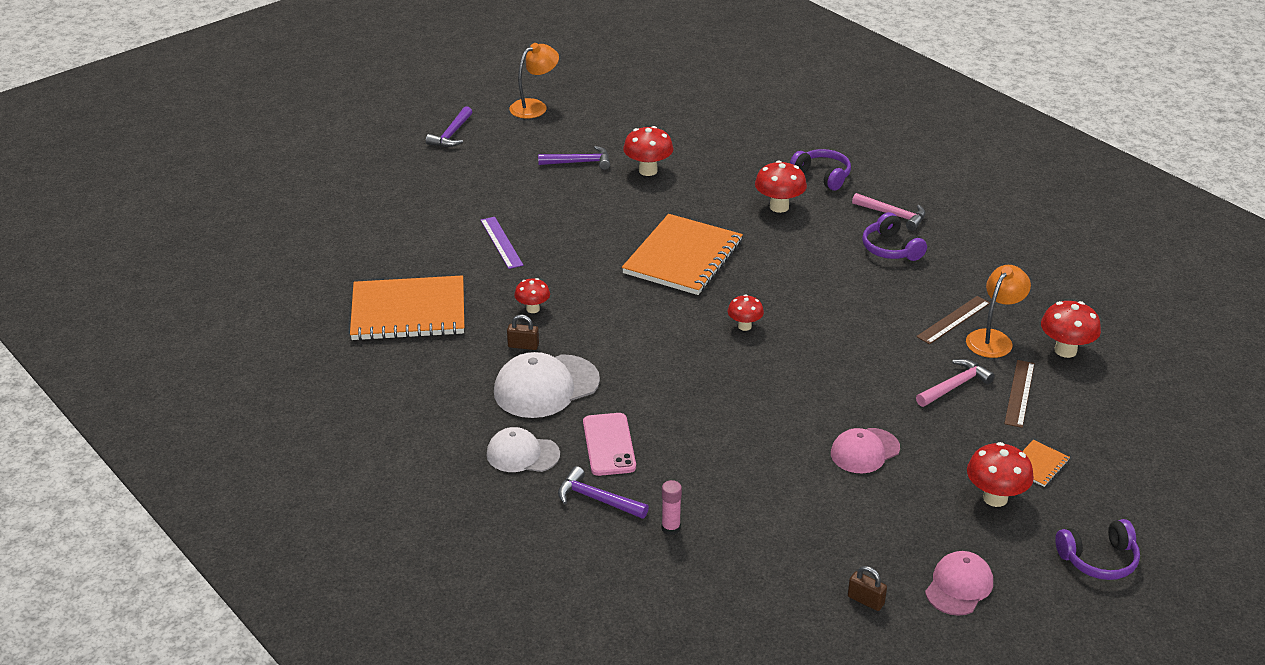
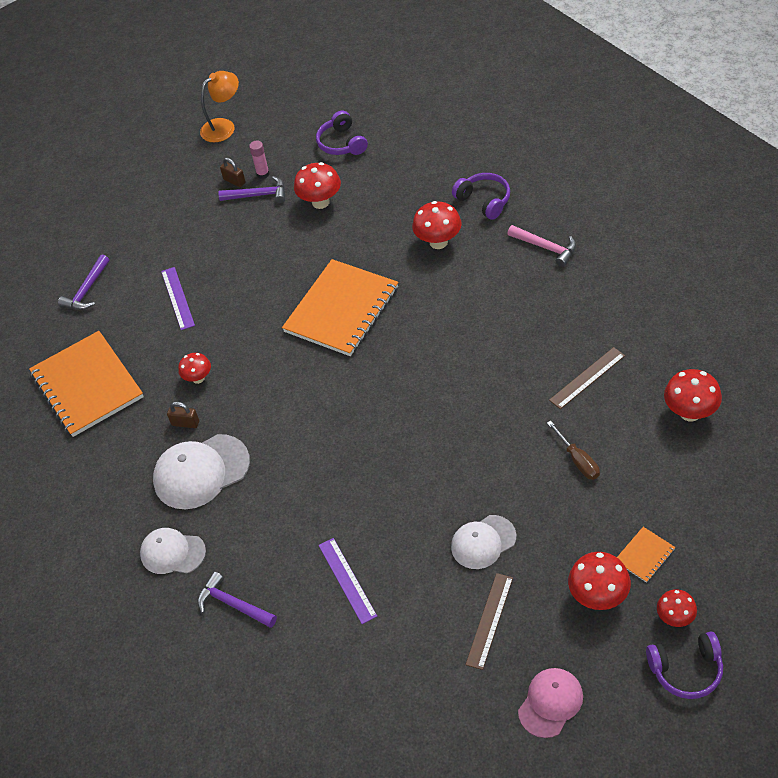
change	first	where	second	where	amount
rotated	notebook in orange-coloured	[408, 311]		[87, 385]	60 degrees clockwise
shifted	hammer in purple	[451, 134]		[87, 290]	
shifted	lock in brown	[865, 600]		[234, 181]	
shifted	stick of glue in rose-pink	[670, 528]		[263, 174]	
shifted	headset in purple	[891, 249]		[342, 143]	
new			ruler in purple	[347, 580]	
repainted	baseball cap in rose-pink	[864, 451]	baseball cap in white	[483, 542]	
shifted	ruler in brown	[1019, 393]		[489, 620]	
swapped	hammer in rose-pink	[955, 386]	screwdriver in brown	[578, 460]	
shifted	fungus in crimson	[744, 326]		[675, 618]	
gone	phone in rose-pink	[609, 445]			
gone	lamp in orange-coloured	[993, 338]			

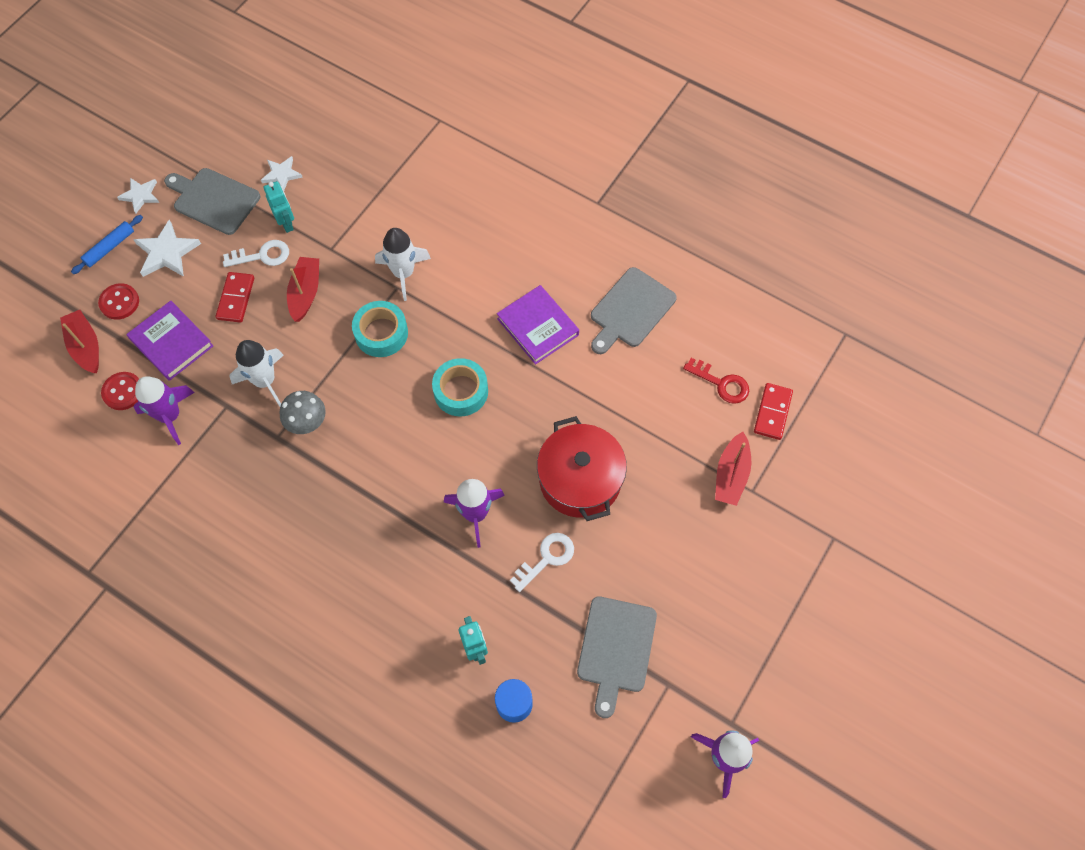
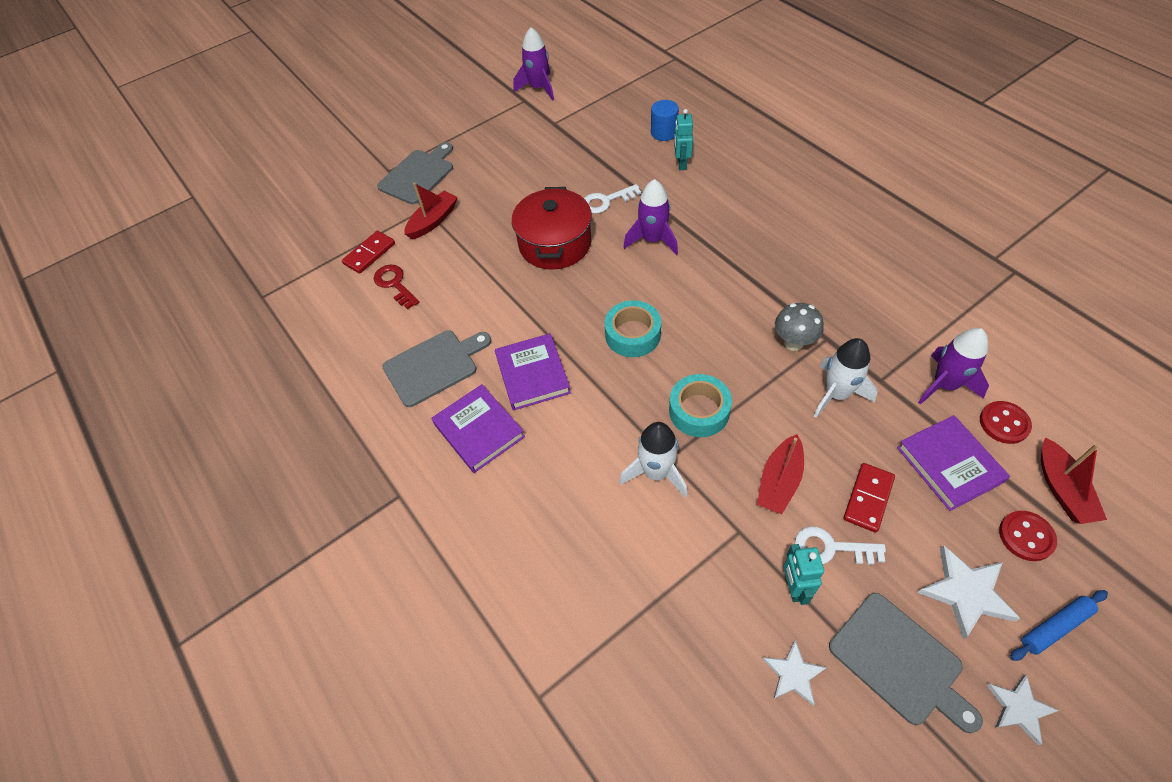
change	first	where	second	where	amount
shifted	chopping board in gray	[616, 649]		[418, 175]	
new			book in purple	[479, 430]	

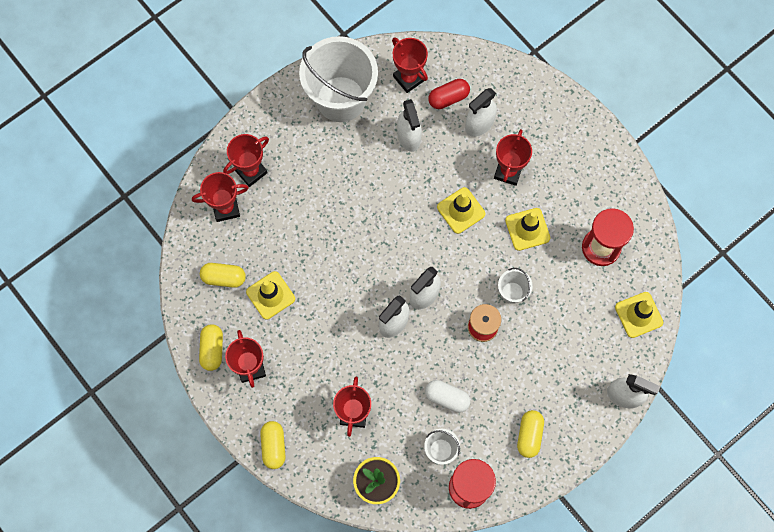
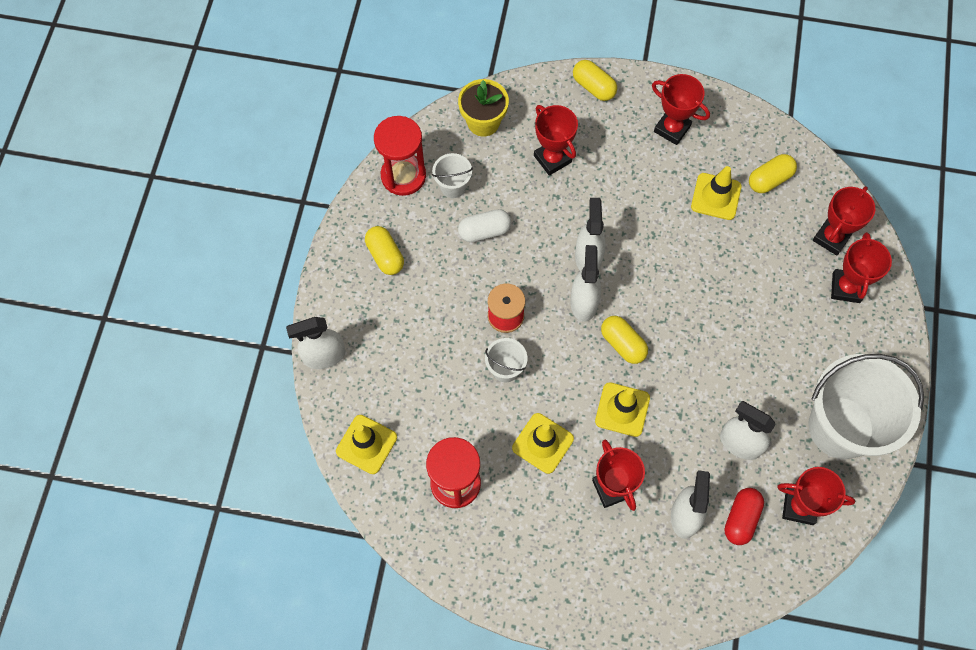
change	first	where	second	where	amount
shifted	pill in golden	[212, 349]		[622, 344]	

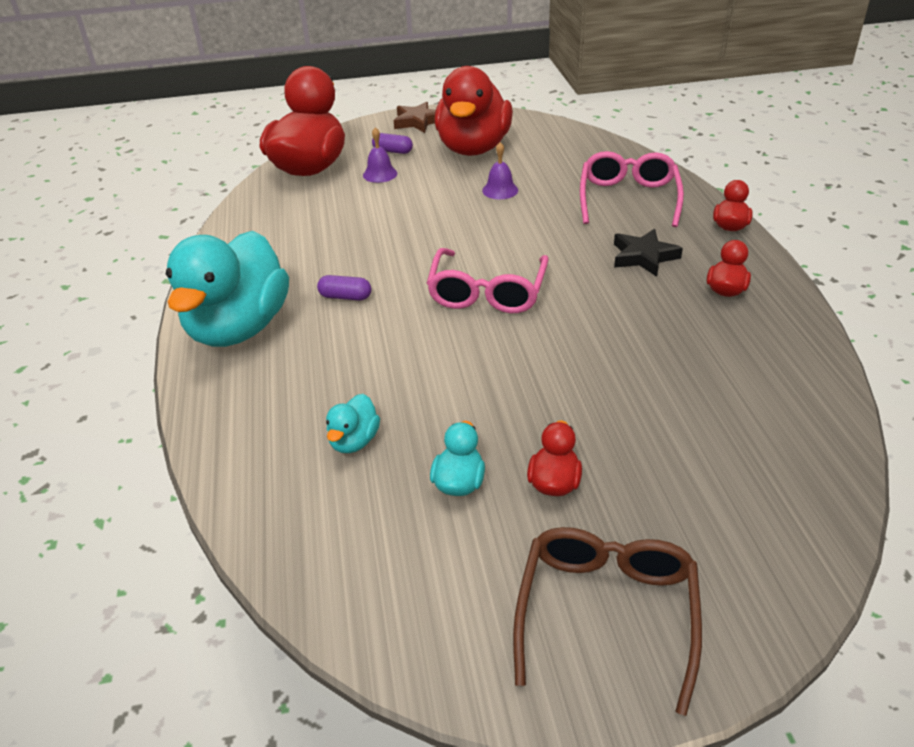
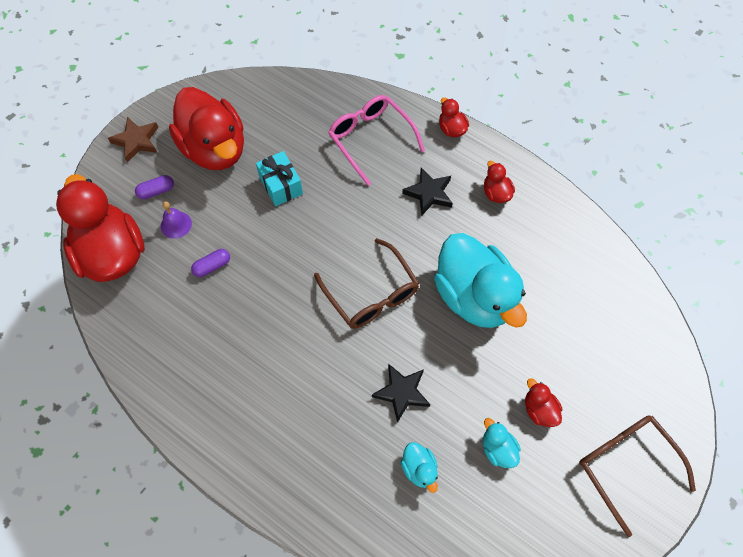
change	first	where	second	where	amount
shifted	pill in purple	[345, 297]		[212, 266]	
swapped	school bell in purple	[500, 190]	gift in turquoise	[281, 185]	
repainted	glasses in rose-pink	[487, 292]	glasses in brown	[371, 294]	
new			star shape in black	[401, 392]	
shifted	rubber duck in turquoise	[239, 328]		[474, 296]	

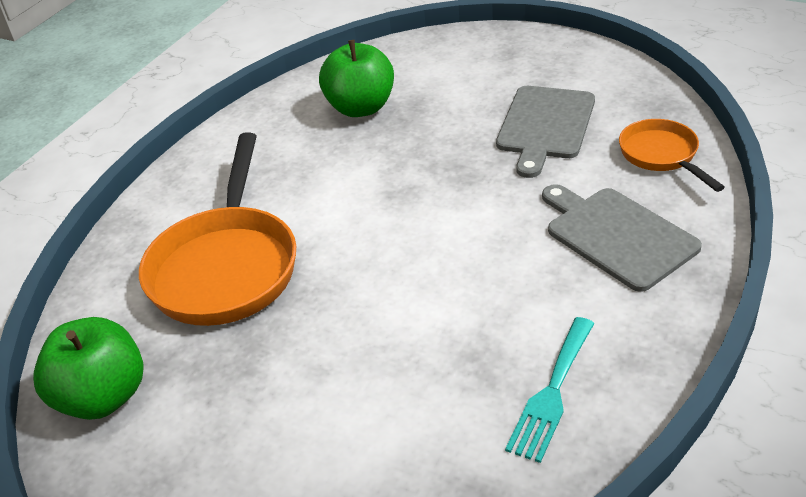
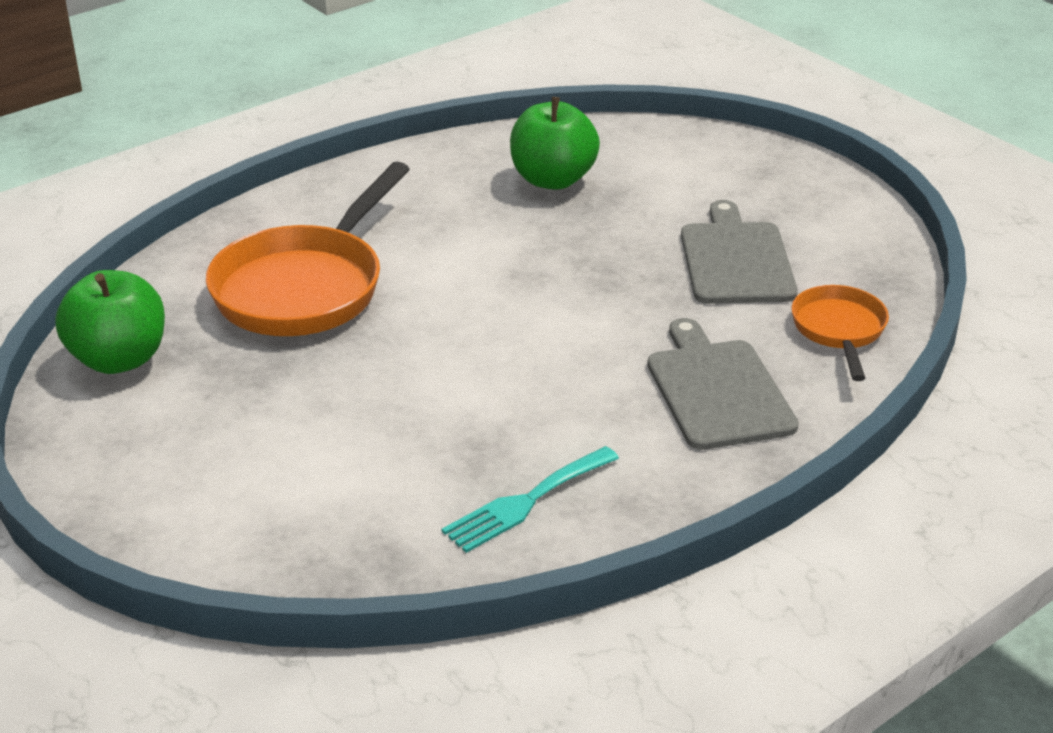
change	first	where	second	where	amount
rotated	chopping board in gray	[545, 126]		[736, 260]	135 degrees clockwise

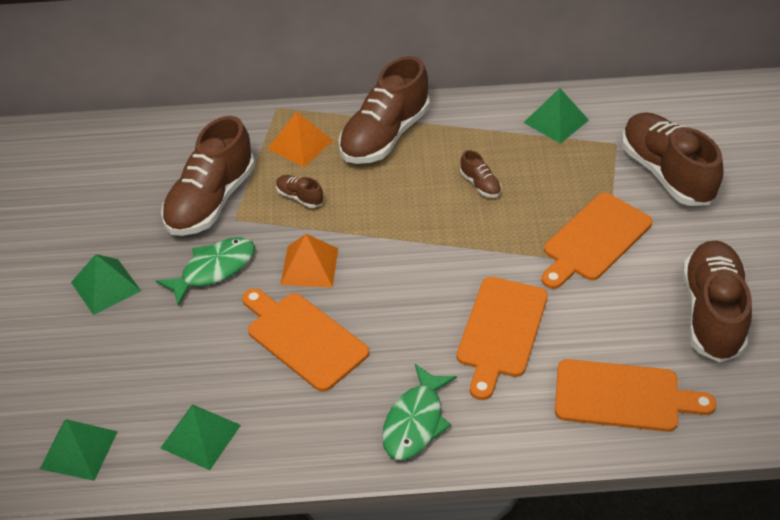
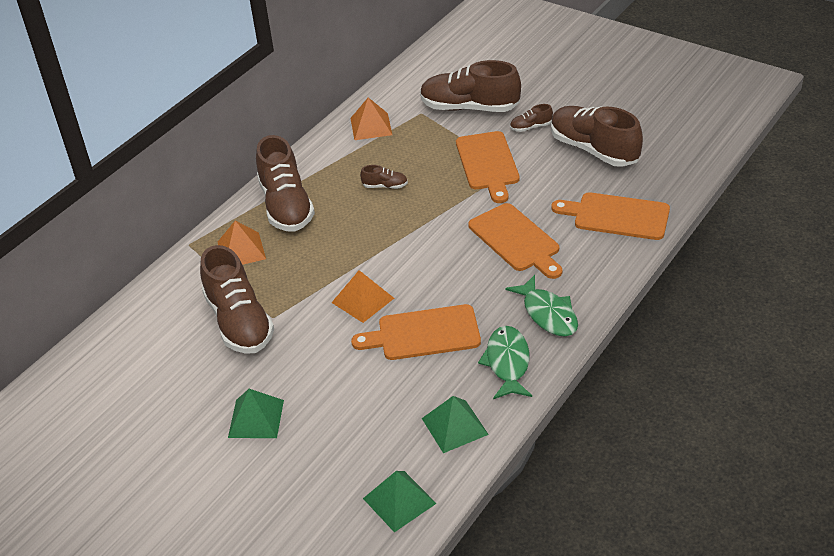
change	first	where	second	where	amount
repainted	pyramid in leaf-green	[556, 121]	pyramid in orange-coloured	[371, 126]	
shifted	toy fish in leaf-green	[214, 269]		[507, 363]	
shifted	shoe in brown	[299, 197]		[531, 127]	
rotated	chopping board in orange-coloured	[623, 396]		[617, 216]	120 degrees counterclockwise

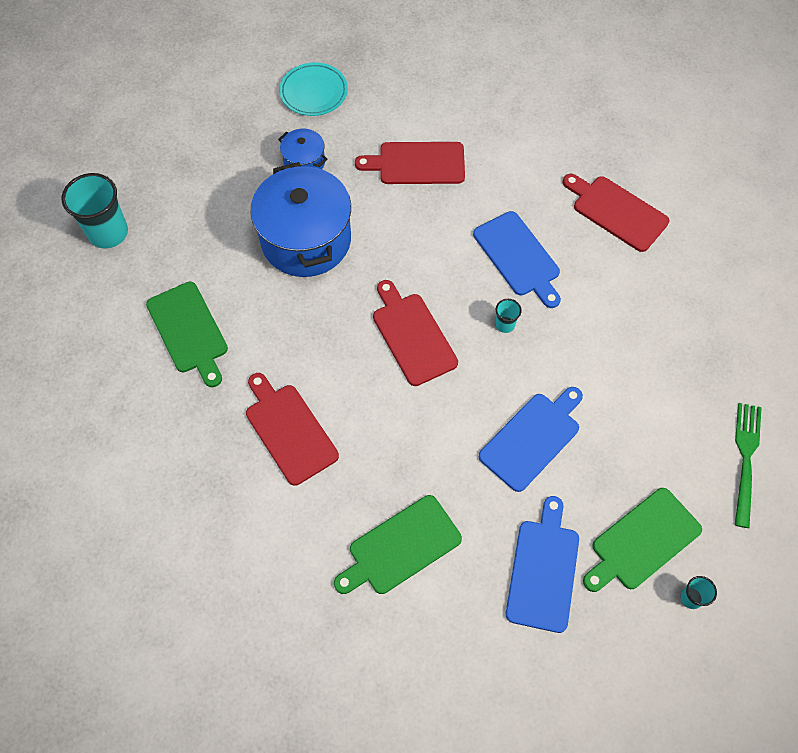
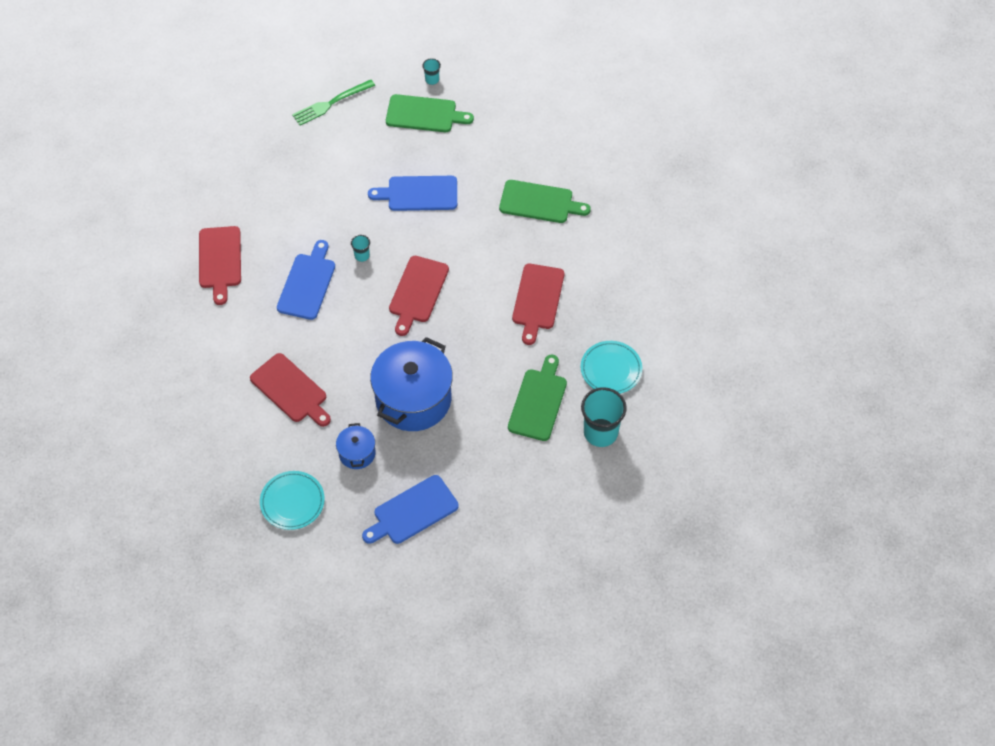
change	first	where	second	where	amount
shifted	chopping board in blue	[543, 570]		[412, 511]	
new			plate in turquoise	[611, 369]	
shifted	tumbler in turquoise	[108, 233]		[600, 432]	

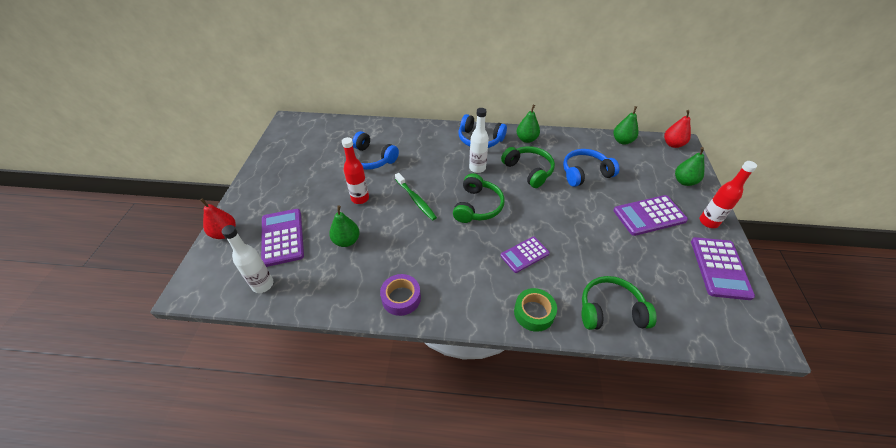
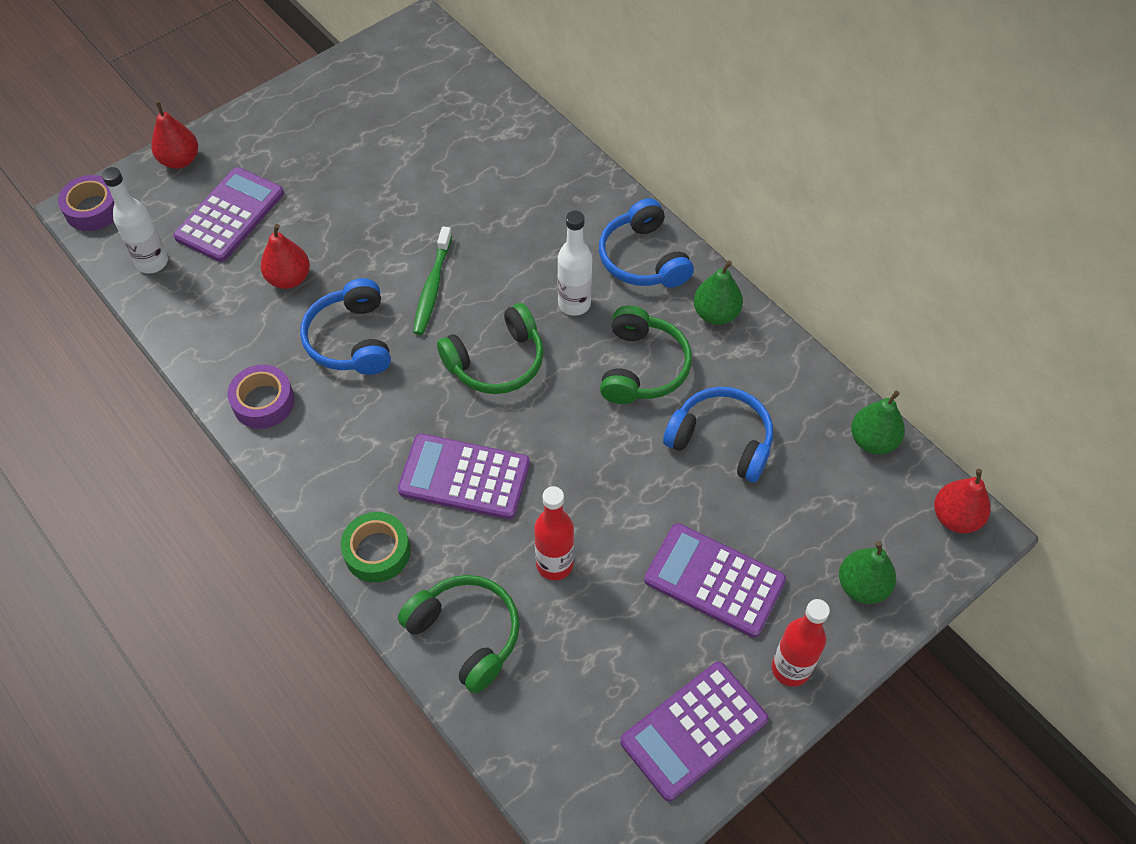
change	first	where	second	where	amount
new			sticky tape in purple	[93, 209]	
repainted	pear fruit in leaf-green	[346, 241]	pear fruit in crimson	[289, 278]	
shifted	headset in blue	[371, 159]		[351, 340]	
scaled	pocket calculator in purple	[524, 254]		[464, 477]	x1.54
shifted	flask in crimson	[360, 198]		[554, 564]	

